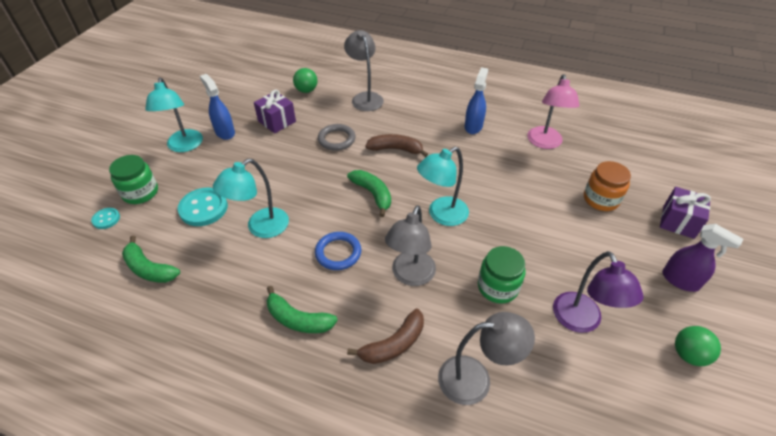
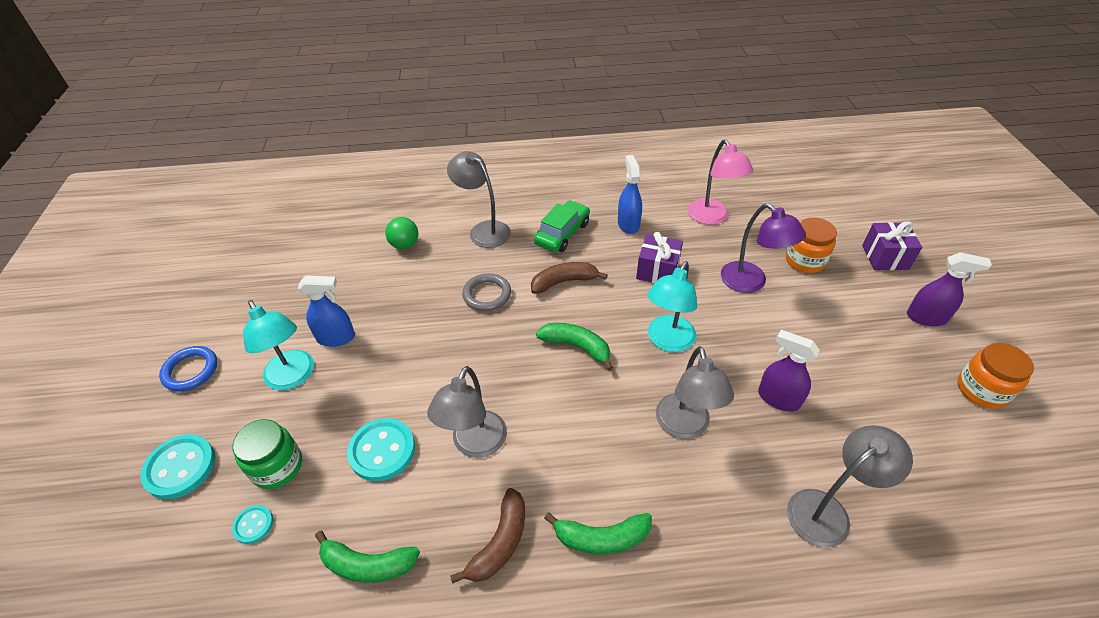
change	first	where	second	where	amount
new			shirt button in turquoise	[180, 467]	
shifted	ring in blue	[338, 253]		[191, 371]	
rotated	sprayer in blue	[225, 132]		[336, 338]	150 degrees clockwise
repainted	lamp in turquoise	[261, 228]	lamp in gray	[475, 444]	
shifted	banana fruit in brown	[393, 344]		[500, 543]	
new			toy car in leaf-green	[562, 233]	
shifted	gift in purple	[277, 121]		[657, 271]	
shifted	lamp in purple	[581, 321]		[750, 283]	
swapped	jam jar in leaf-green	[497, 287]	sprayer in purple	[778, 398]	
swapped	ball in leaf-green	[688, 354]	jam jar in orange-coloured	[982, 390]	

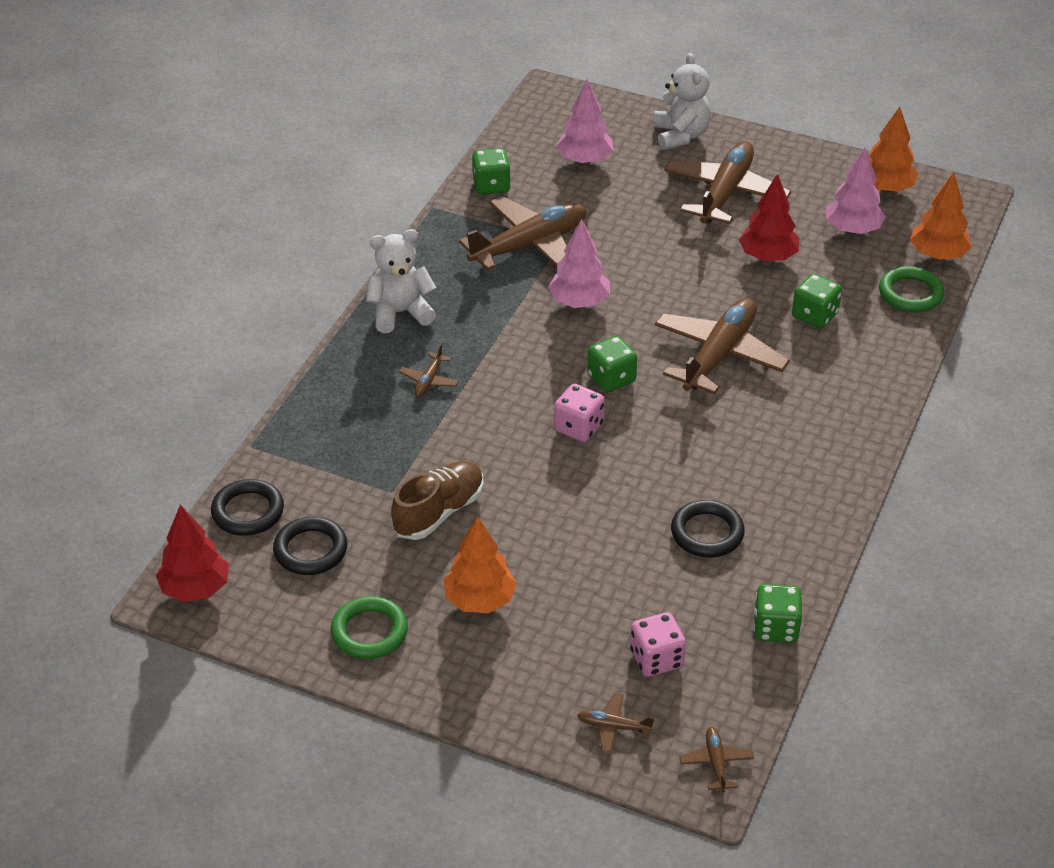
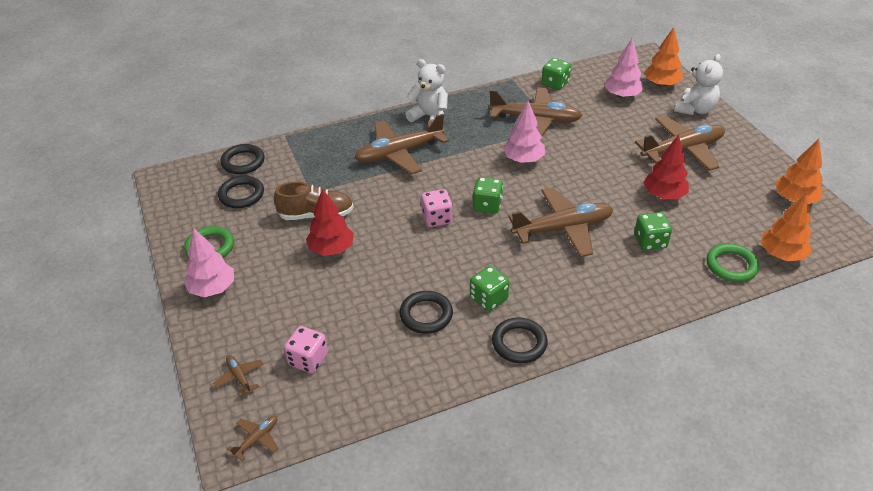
change	first	where	second	where	amount
shifted	tree in rose-pink	[852, 229]		[212, 288]	
shifted	tree in crimson	[195, 588]		[331, 249]	
scaled	aeroplane in brown	[429, 380]		[399, 153]	x2.34
shifted	dice in leaf-green	[775, 628]		[488, 298]	
new			ring in black	[519, 343]	
shifted	tree in orange-coloured	[480, 600]		[661, 84]	

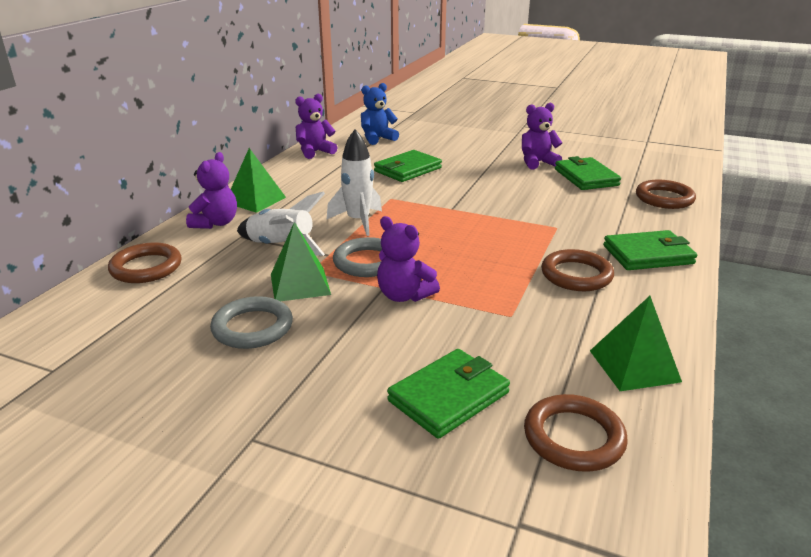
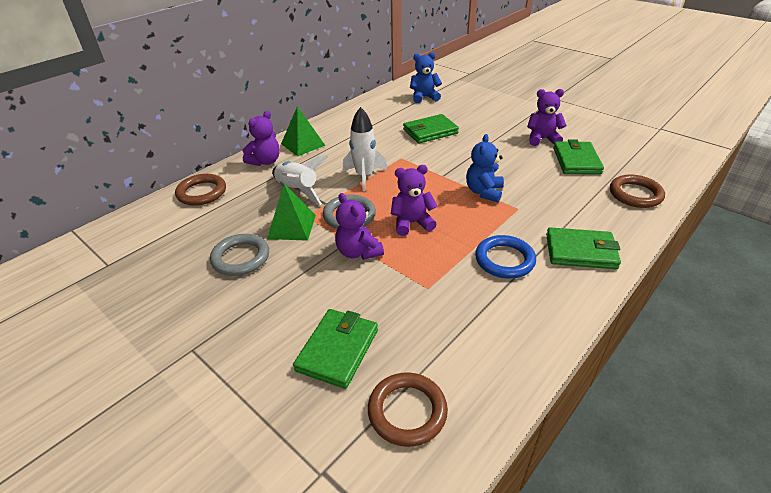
change	first	where	second	where	amount
rotated	billfold in leaf-green	[448, 397]		[337, 350]	45 degrees counterclockwise
shifted	teddy in purple	[315, 152]		[412, 223]	
new			teddy in blue	[484, 192]	
repainted	ring in brown	[576, 275]	ring in blue	[504, 260]	
gone	pyramid in leaf-green	[634, 366]			

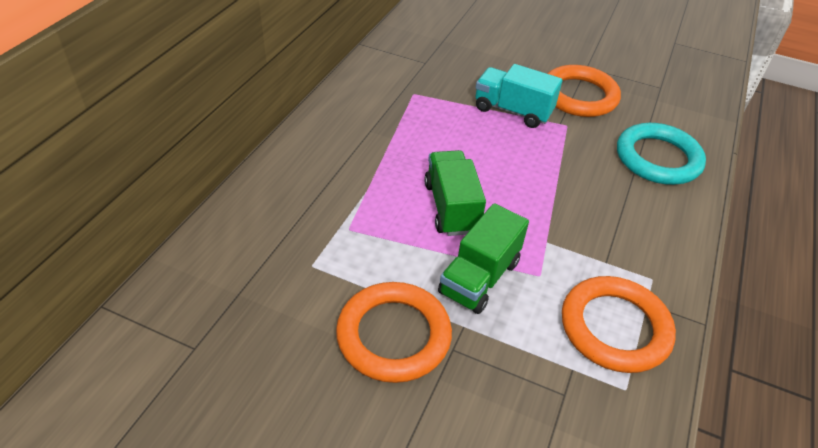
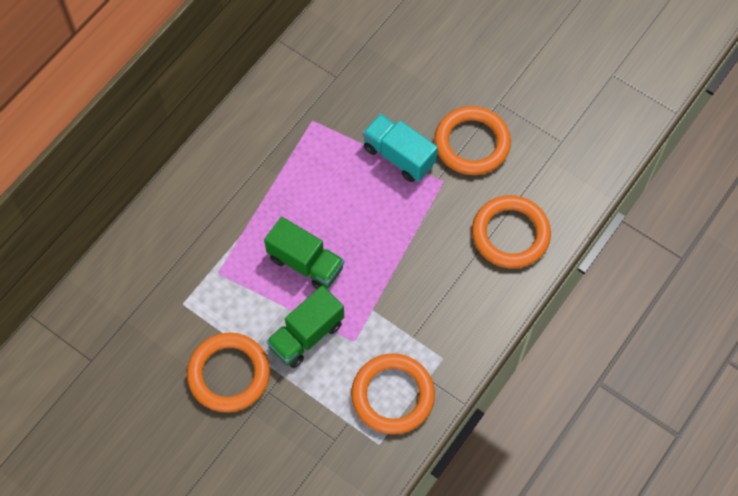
change	first	where	second	where	amount
rotated	lorry in leaf-green	[451, 207]		[305, 263]	120 degrees clockwise
repainted	ring in turquoise	[658, 158]	ring in orange-coloured	[510, 234]	

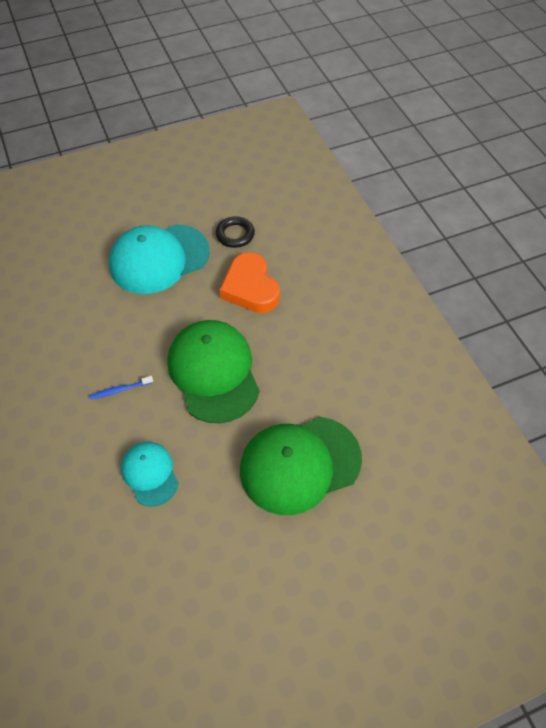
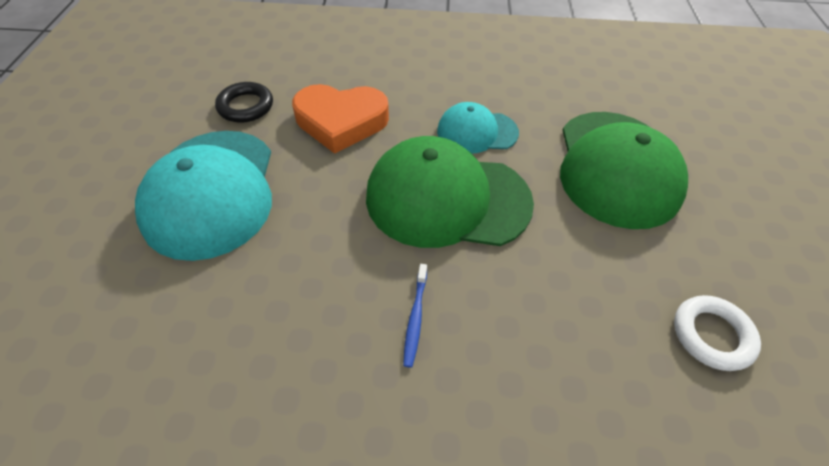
change	first	where	second	where	amount
shifted	baseball cap in turquoise	[150, 473]		[477, 132]	
new			ring in white	[712, 335]	

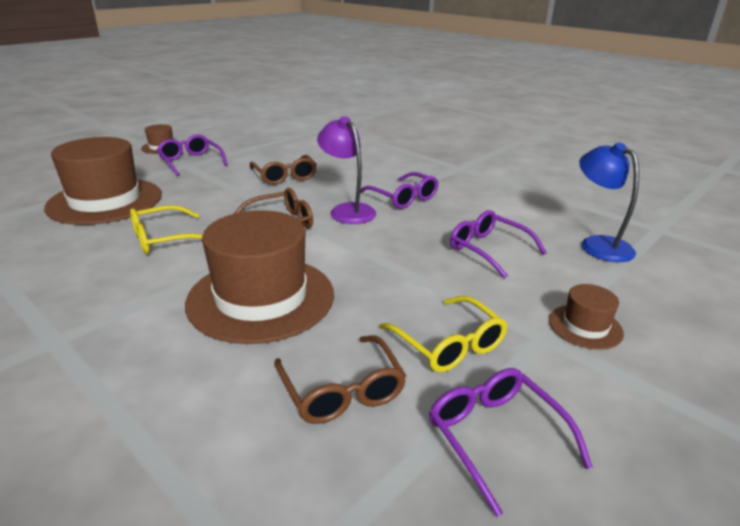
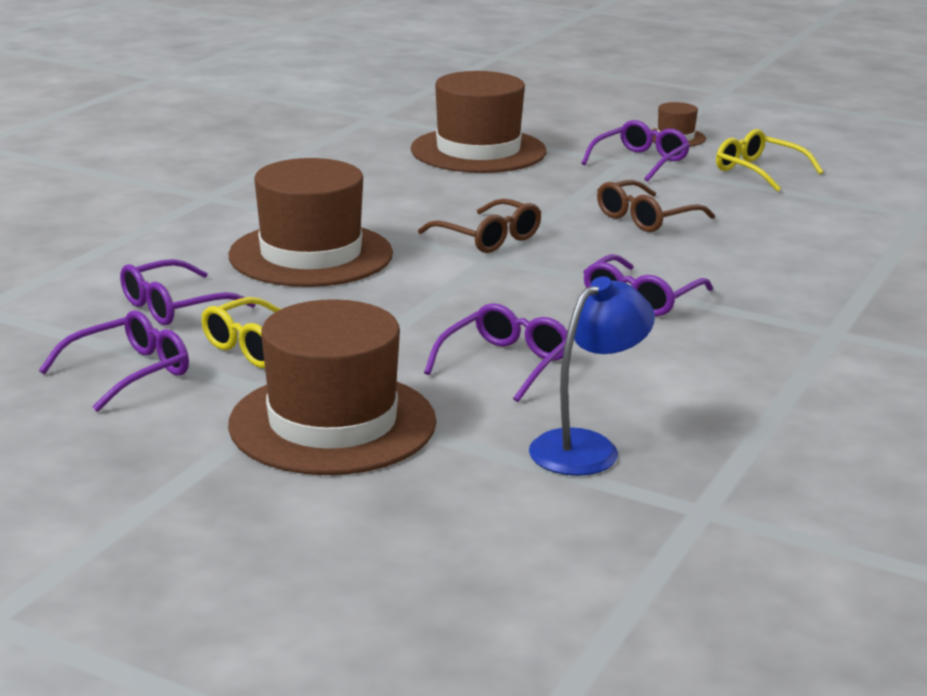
change	first	where	second	where	amount
repainted	glasses in brown	[342, 391]	glasses in purple	[174, 307]	
scaled	hat in brown	[585, 326]		[332, 423]	x2.18
shifted	glasses in golden	[163, 239]		[758, 171]	
gone	lamp in purple	[347, 210]			

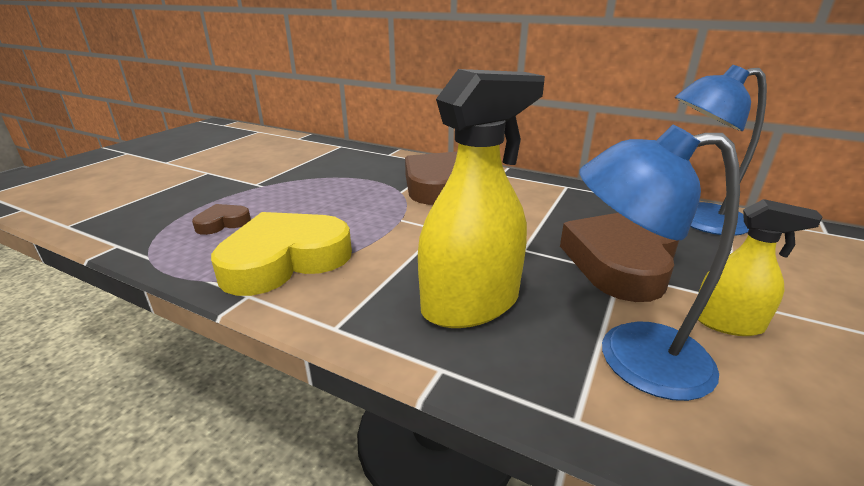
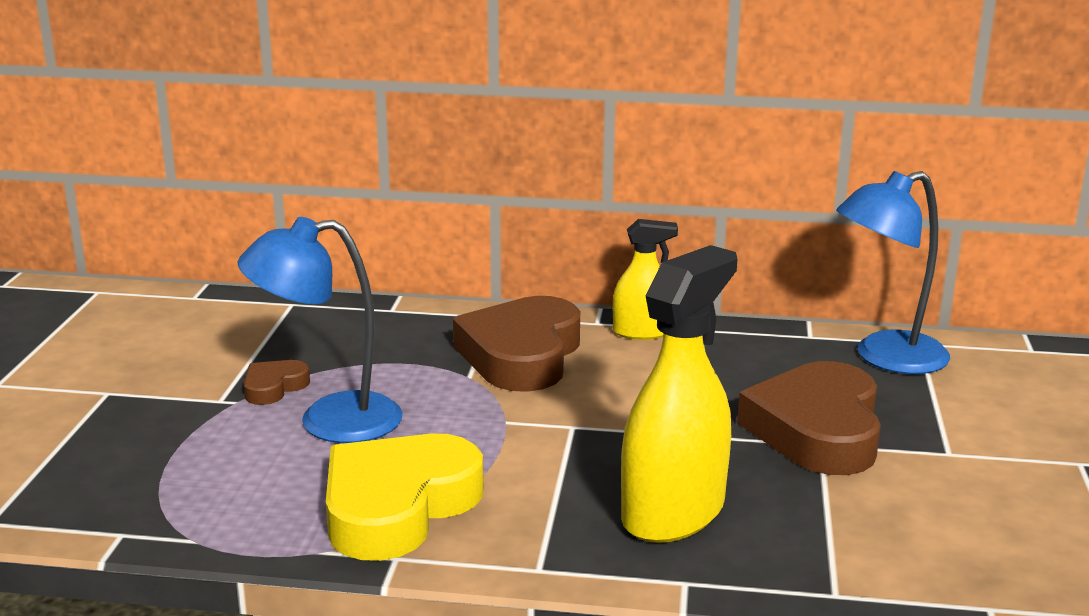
change	first	where	second	where	amount
shifted	lamp in blue	[631, 356]		[329, 421]	
shifted	heart shape in brown	[222, 223]		[274, 387]	
shifted	sprayer in golden	[727, 323]		[642, 332]	

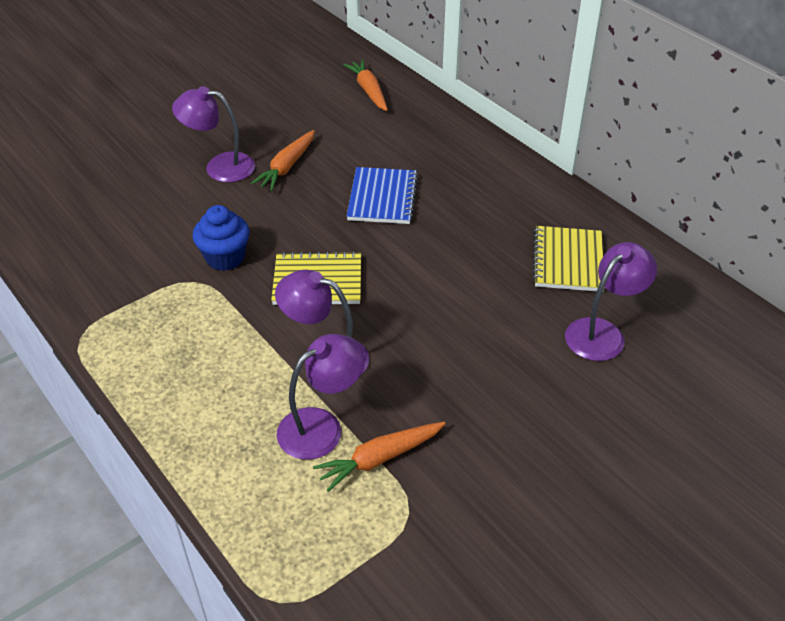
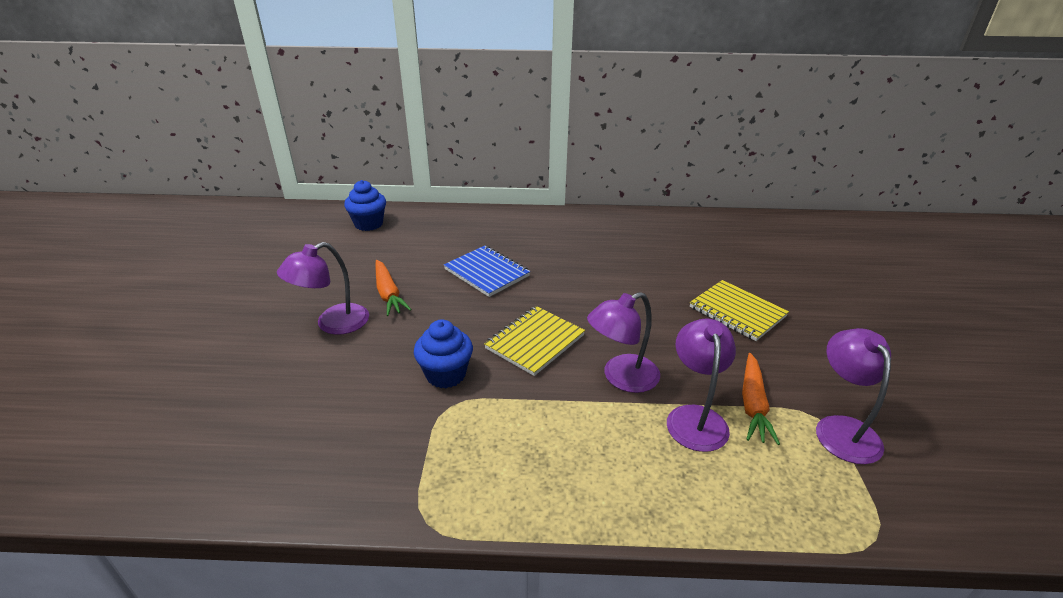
change	first	where	second	where	amount
swapped	carrot in orange-coloured	[369, 91]	fairy cake in blue	[369, 224]	
shifted	notebook in golden	[568, 261]		[737, 312]	
shifted	lamp in purple	[602, 332]		[841, 428]	

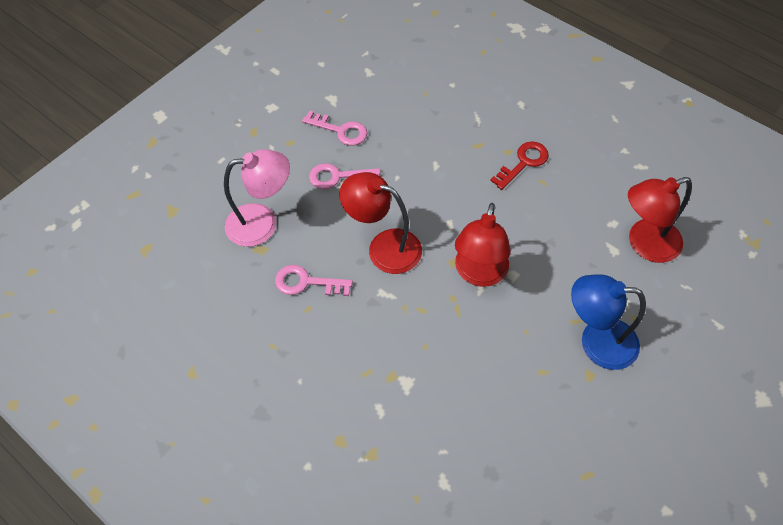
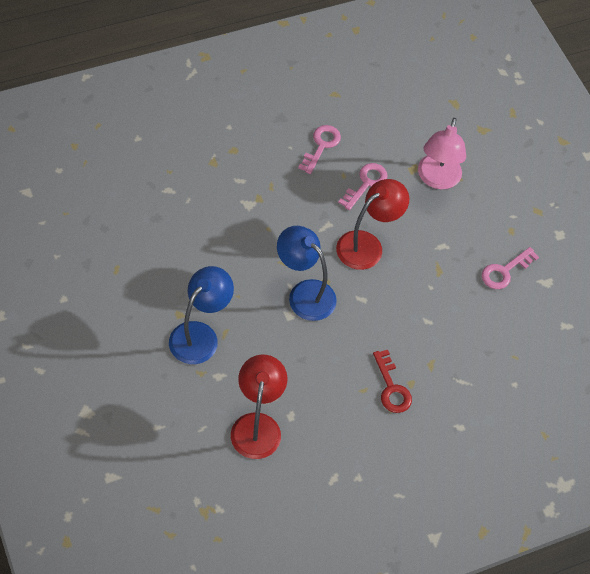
change	first	where	second	where	amount
repainted	lamp in crimson	[479, 274]	lamp in blue	[304, 293]	
shifted	door key in rose-pink	[338, 177]		[321, 146]	

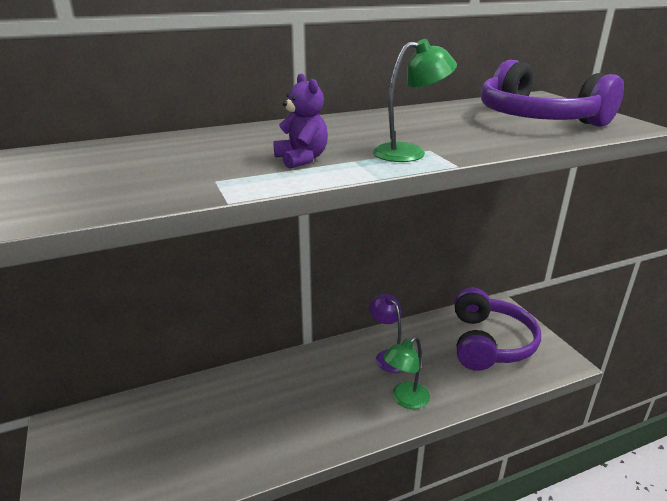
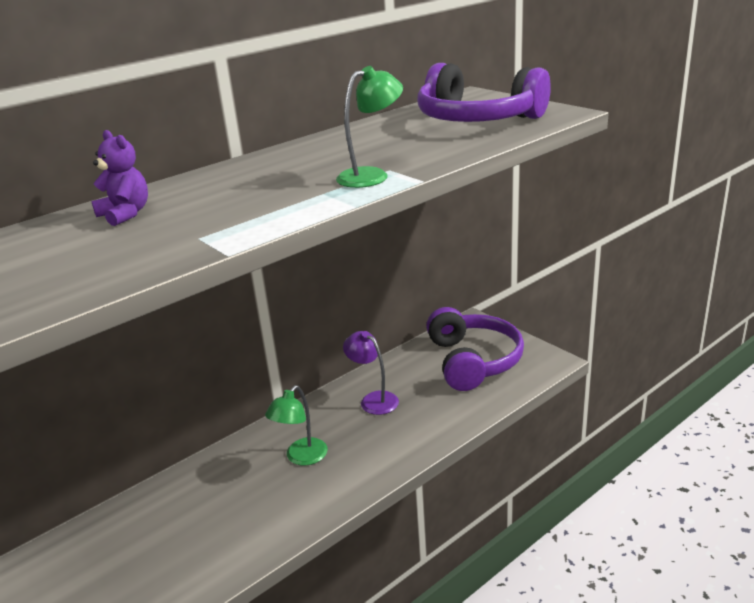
change	first	where	second	where	amount
shifted	teddy in purple	[301, 159]		[125, 214]	
shifted	lamp in leaf-green	[405, 400]		[301, 457]	

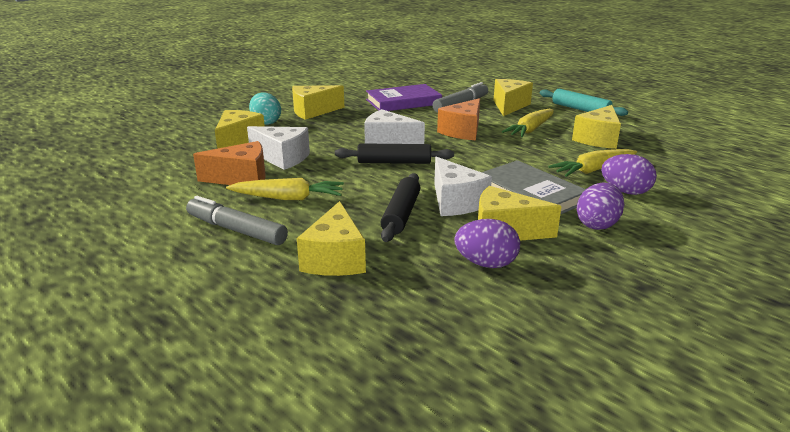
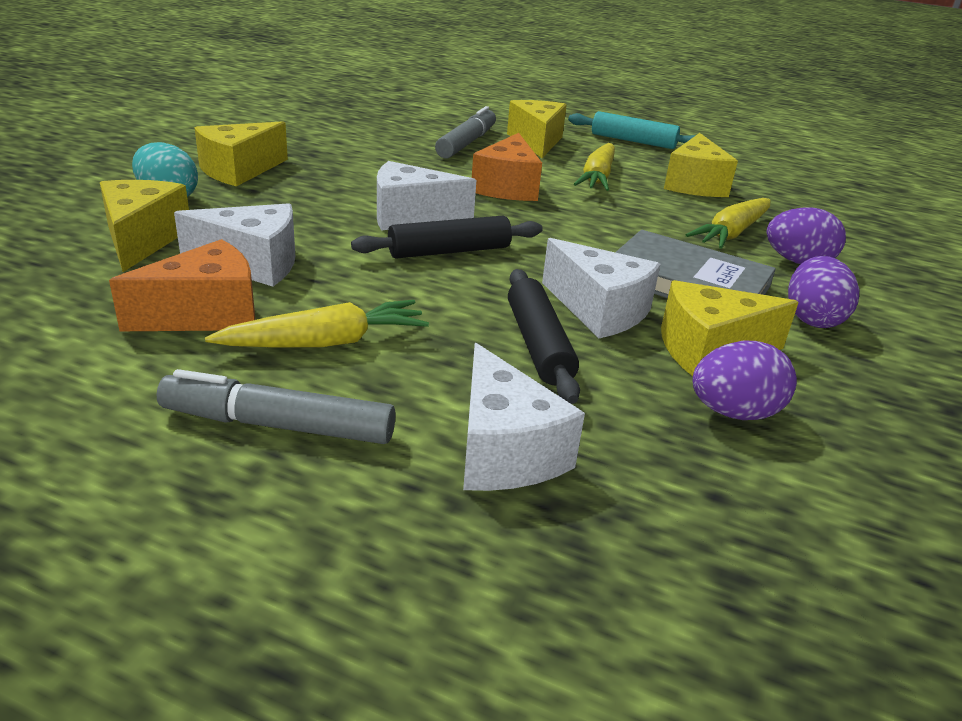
change	first	where	second	where	amount
repainted	cheese wedge in golden	[335, 259]	cheese wedge in white	[504, 451]	
gone	book in purple	[403, 102]			

